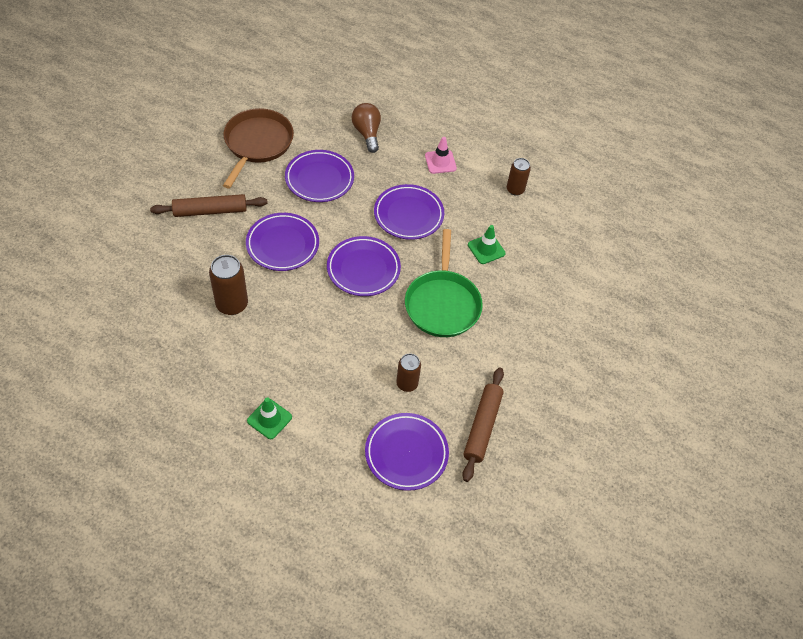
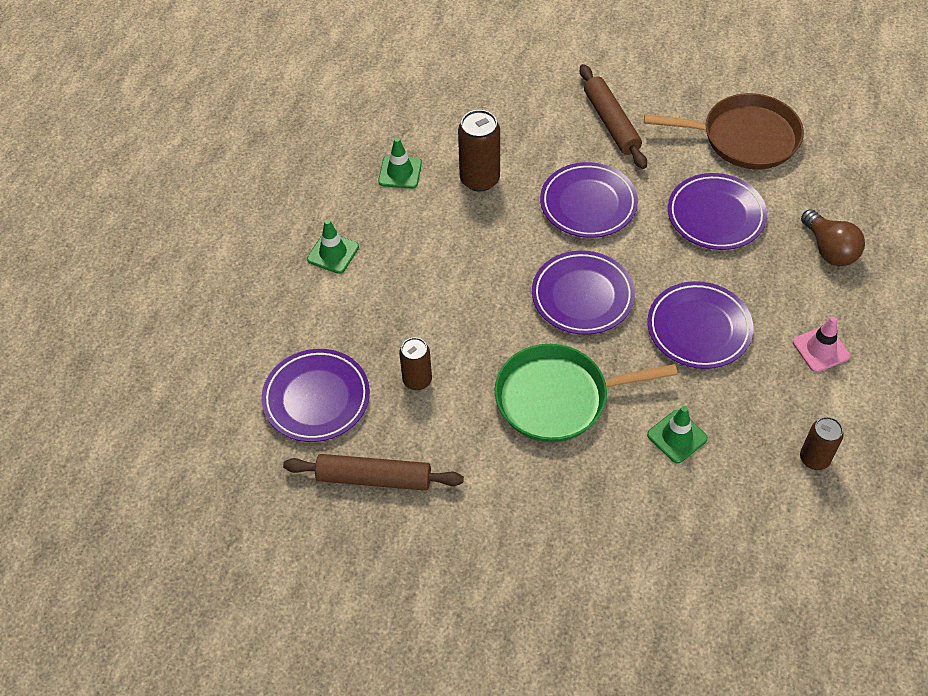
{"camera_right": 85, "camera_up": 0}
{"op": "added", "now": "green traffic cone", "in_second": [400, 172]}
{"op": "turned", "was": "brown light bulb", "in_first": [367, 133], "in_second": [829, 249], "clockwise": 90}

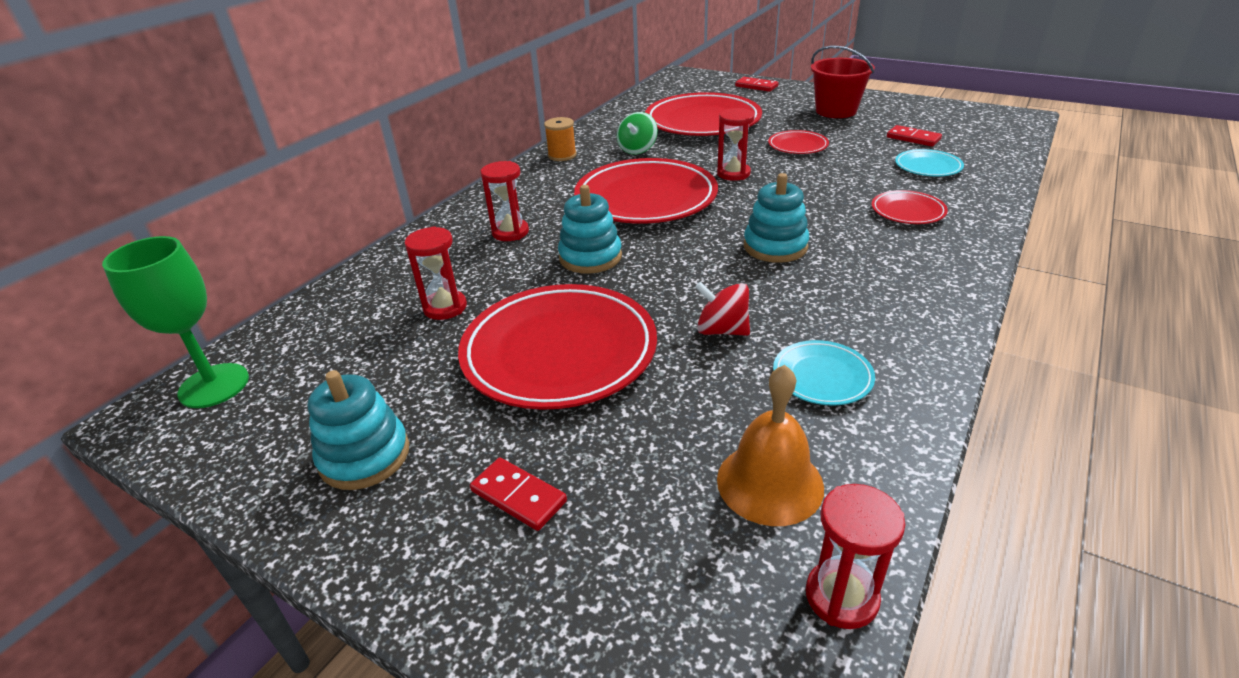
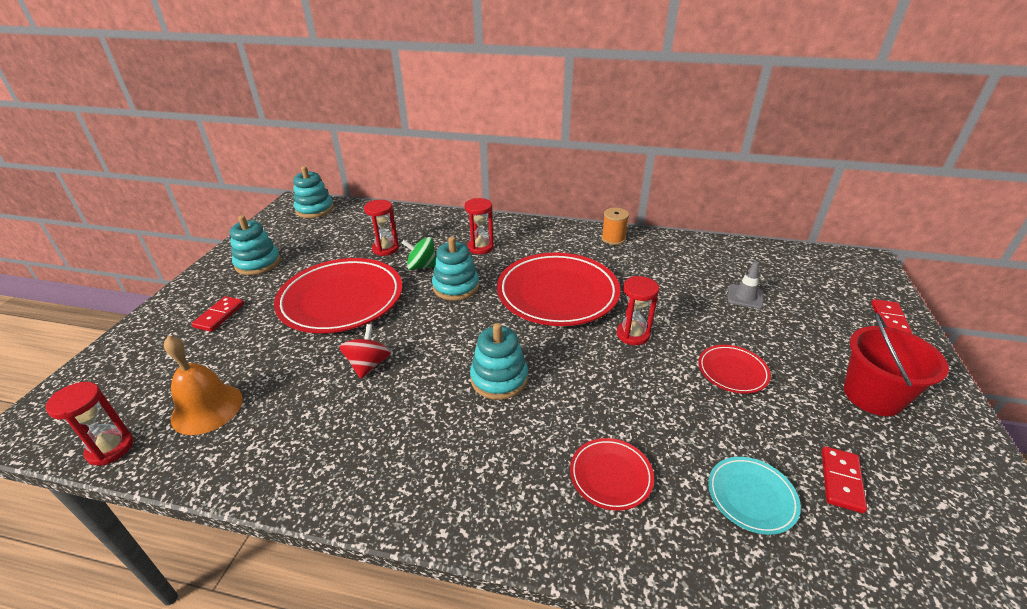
{"camera_right": 70, "camera_up": 0}
{"op": "removed", "was": "turquoise plate", "in_first": [822, 377]}
{"op": "moved", "was": "green spinning top", "in_first": [637, 149], "in_second": [422, 266]}
{"op": "replaced", "was": "green goblet", "now": "turquoise stacking toy", "in_first": [214, 385], "in_second": [315, 209]}
{"op": "replaced", "was": "red plate", "now": "grey traffic cone", "in_first": [702, 121], "in_second": [745, 297]}

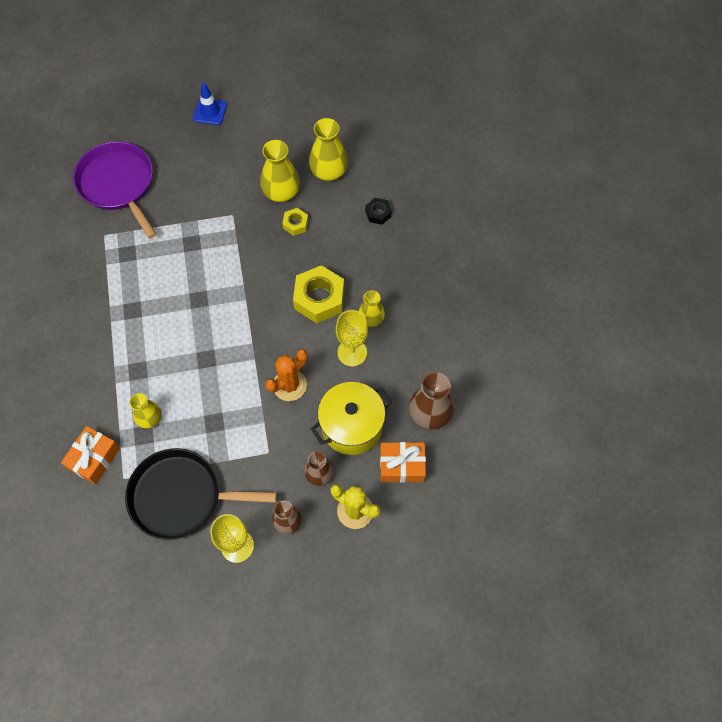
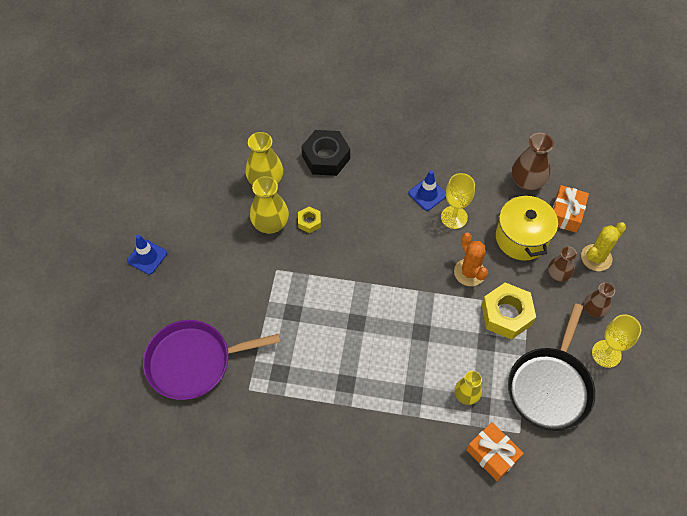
{"camera_right": -70, "camera_up": -5}
{"op": "moved", "was": "yellow nut", "in_first": [319, 298], "in_second": [506, 314]}
{"op": "replaced", "was": "yellow vase", "now": "blue traffic cone", "in_first": [371, 319], "in_second": [427, 194]}
{"op": "resized", "was": "black nut", "in_first": [378, 213], "in_second": [326, 157], "ratio": 1.95}

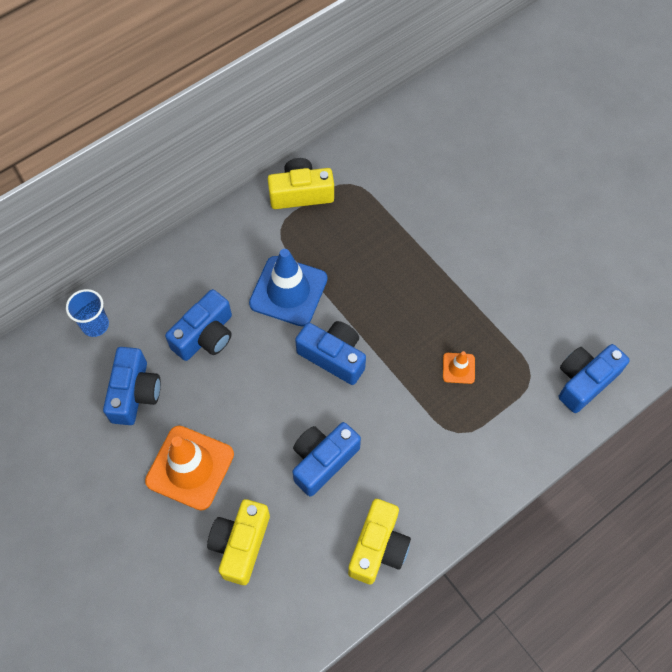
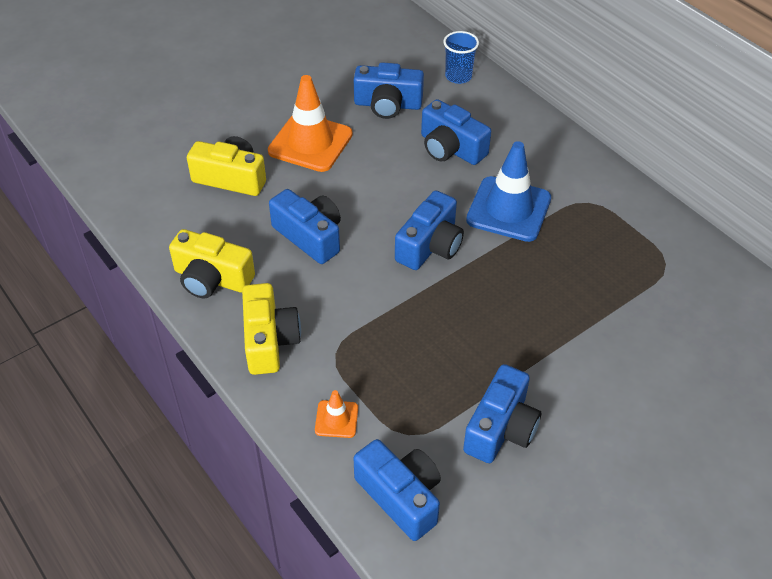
{"camera_right": 90, "camera_up": -15}
{"op": "added", "now": "blue camera", "in_second": [501, 428]}
{"op": "moved", "was": "yellow camera", "in_first": [301, 193], "in_second": [269, 340]}
{"op": "moved", "was": "orange traffic cone", "in_first": [458, 368], "in_second": [336, 419]}

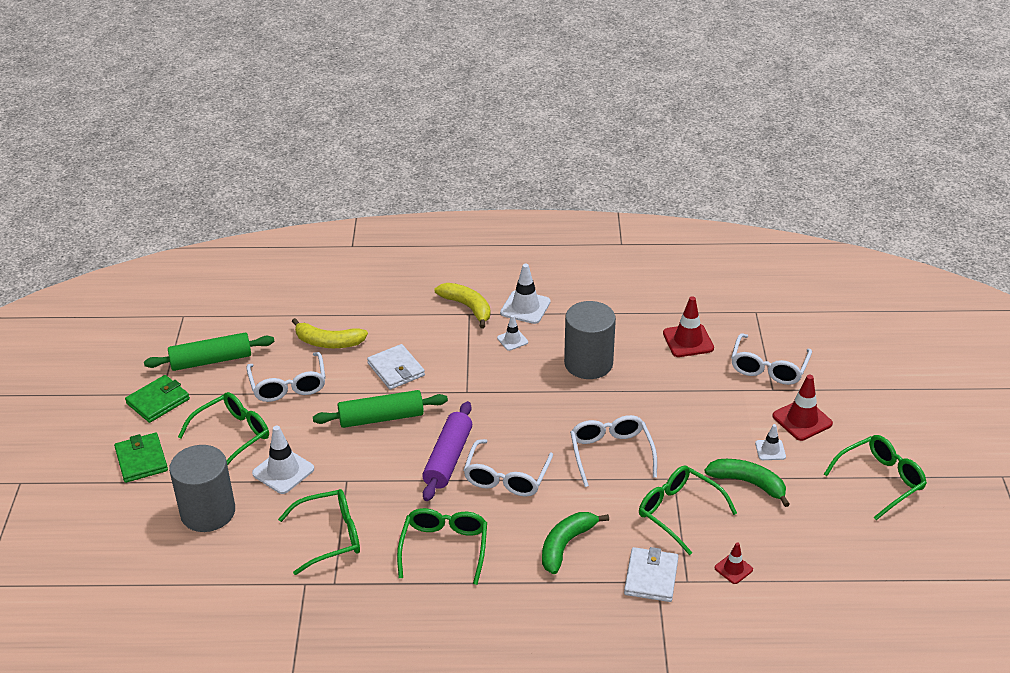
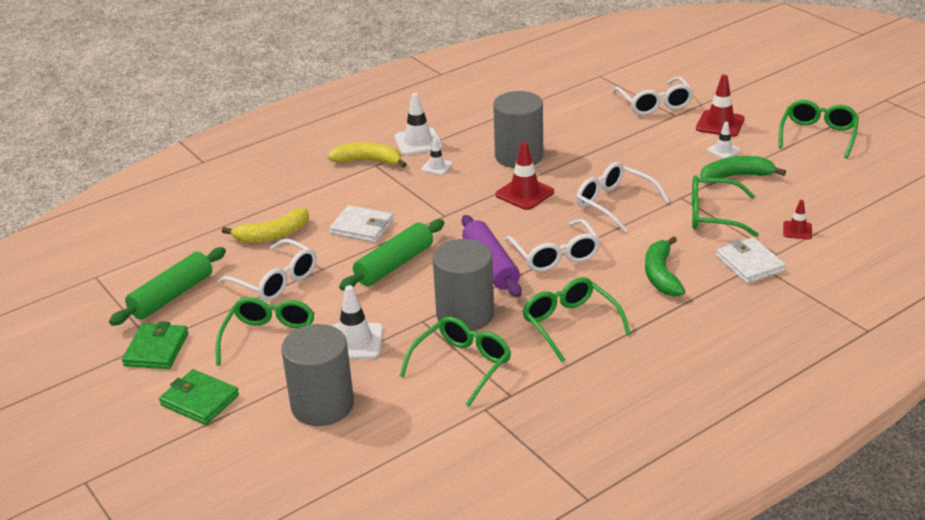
{"camera_right": -35, "camera_up": -5}
{"op": "added", "now": "grey cylinder", "in_second": [465, 314]}
{"op": "moved", "was": "red traffic cone", "in_first": [688, 341], "in_second": [524, 193]}

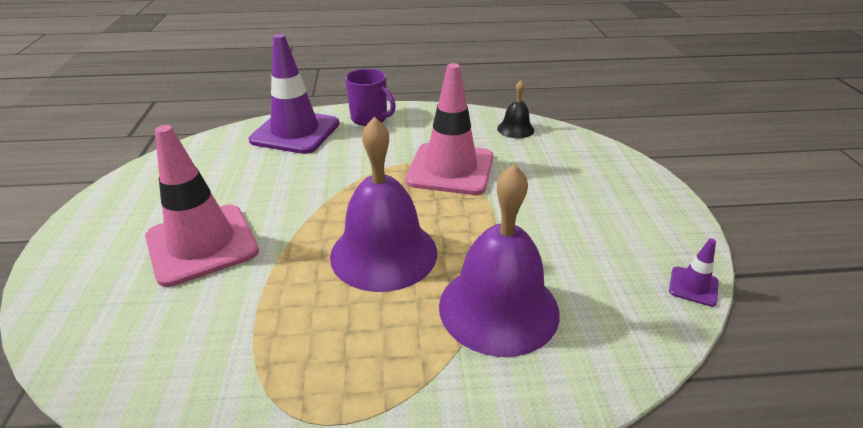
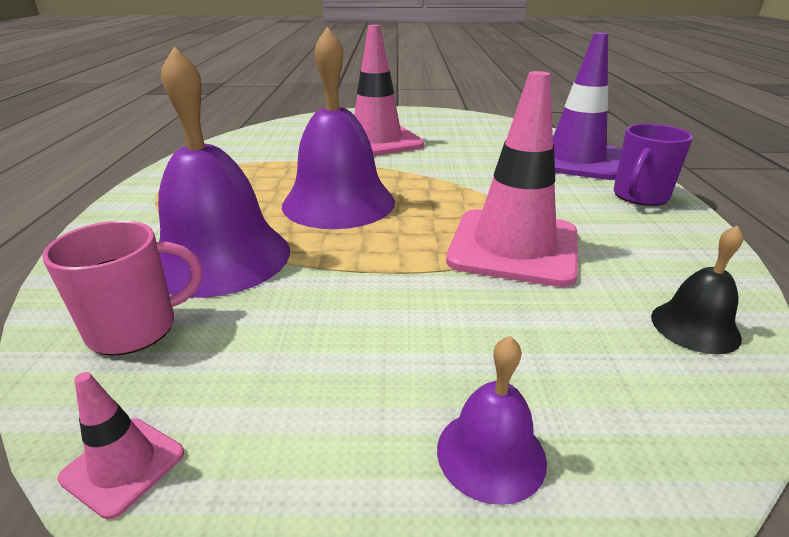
{"camera_right": 95, "camera_up": -5}
{"op": "added", "now": "pink mug", "in_second": [135, 328]}
{"op": "added", "now": "purple bell", "in_second": [491, 454]}
{"op": "recoloured", "was": "purple traffic cone", "now": "pink traffic cone", "in_first": [693, 286], "in_second": [123, 465]}

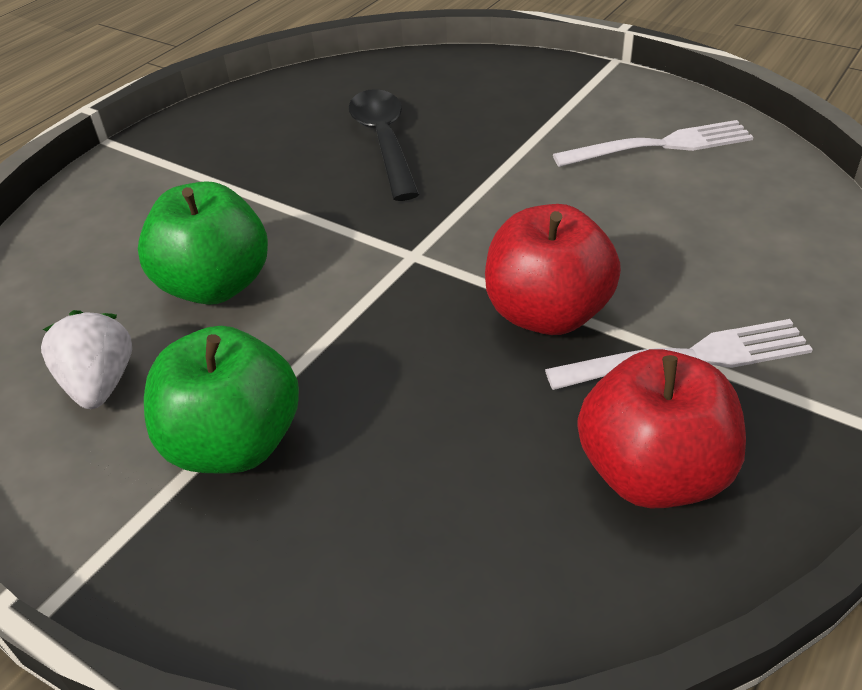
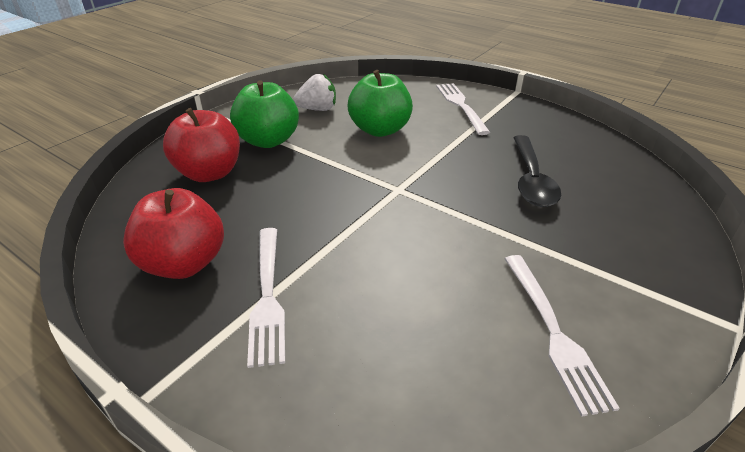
{"camera_right": 90, "camera_up": -5}
{"op": "added", "now": "white fork", "in_second": [460, 106]}
{"op": "moved", "was": "red apple", "in_first": [547, 314], "in_second": [209, 173]}
{"op": "turned", "was": "black spoon", "in_first": [384, 142], "in_second": [531, 179], "clockwise": 105}

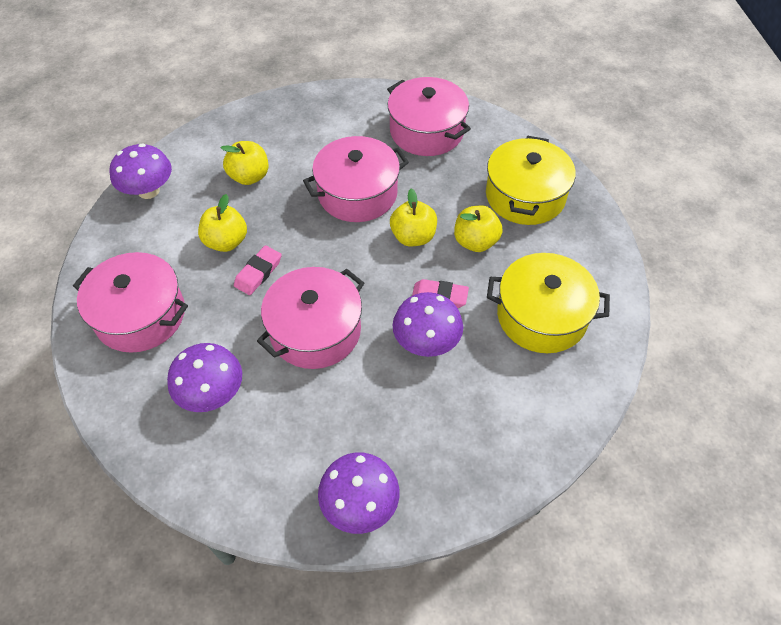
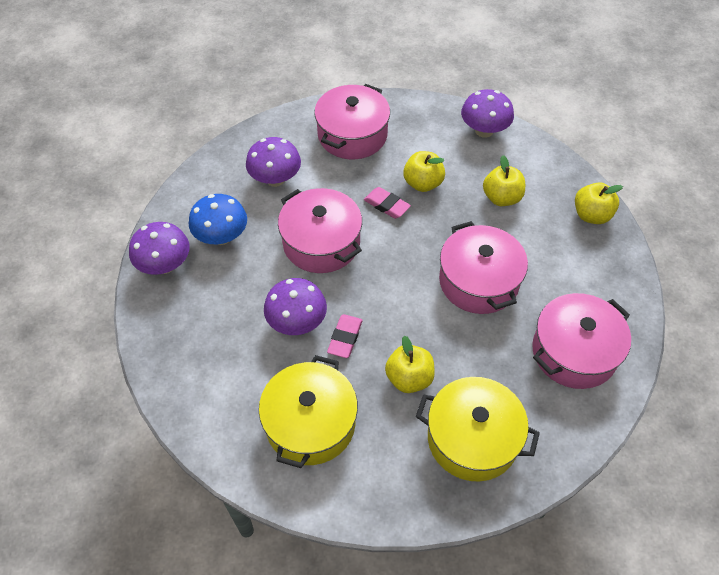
{"camera_right": 95, "camera_up": 0}
{"op": "added", "now": "blue mushroom", "in_second": [221, 236]}
{"op": "moved", "was": "yellow apple", "in_first": [413, 237], "in_second": [591, 215]}

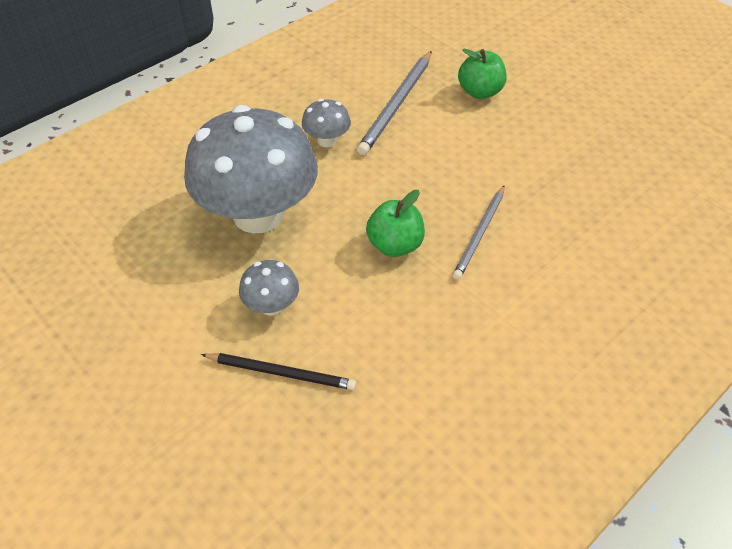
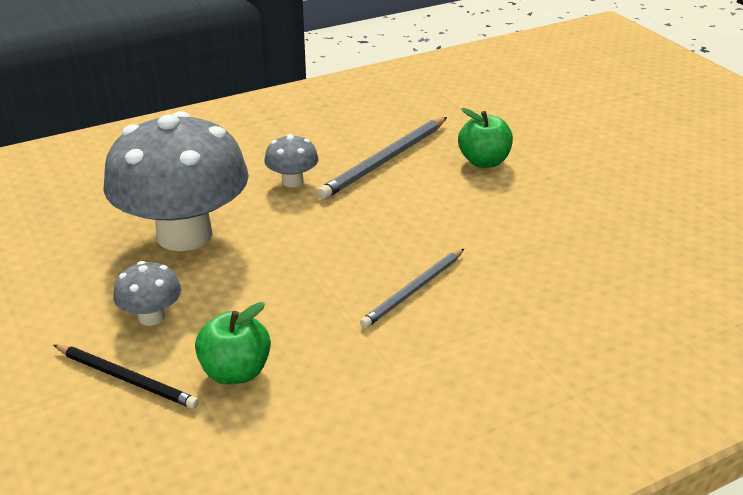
{"camera_right": 15, "camera_up": -15}
{"op": "moved", "was": "green apple", "in_first": [395, 245], "in_second": [235, 372]}

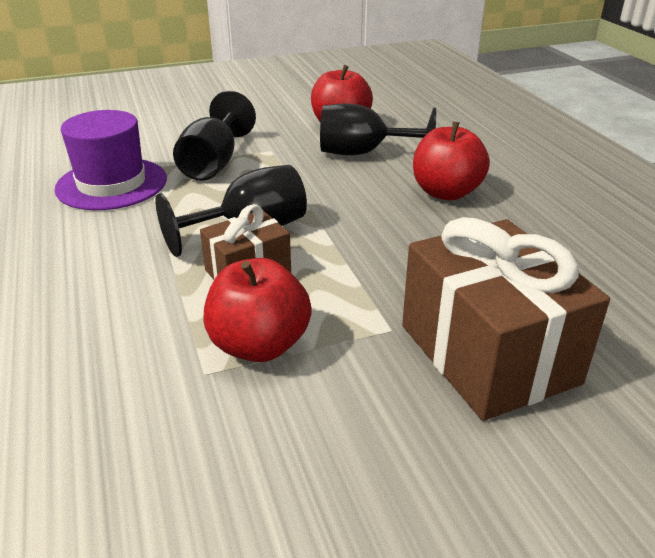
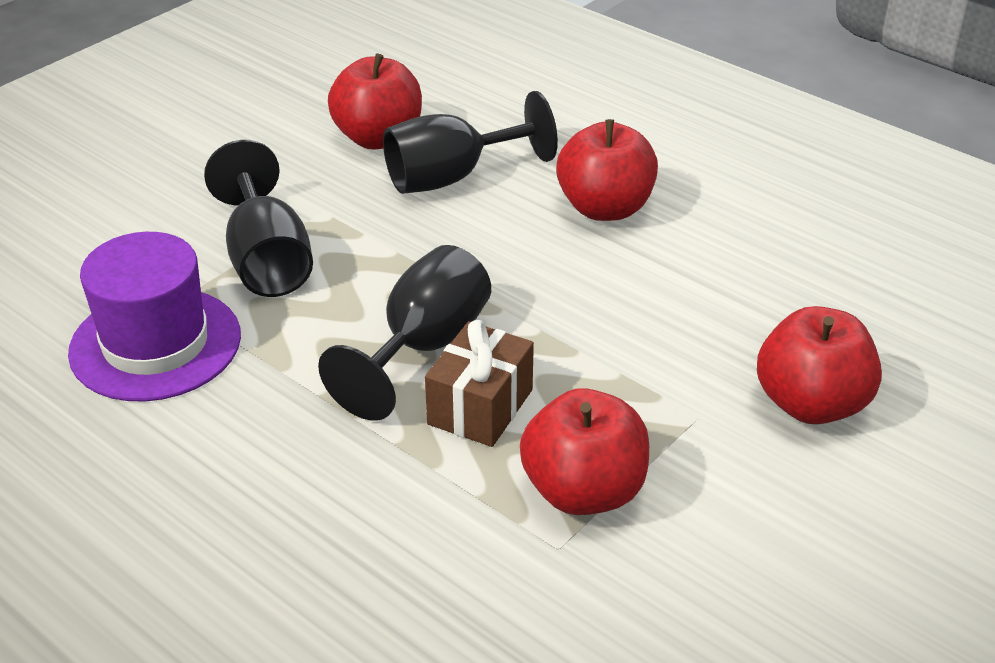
{"camera_right": -30, "camera_up": 5}
{"op": "replaced", "was": "brown gift", "now": "red apple", "in_first": [488, 354], "in_second": [811, 404]}

